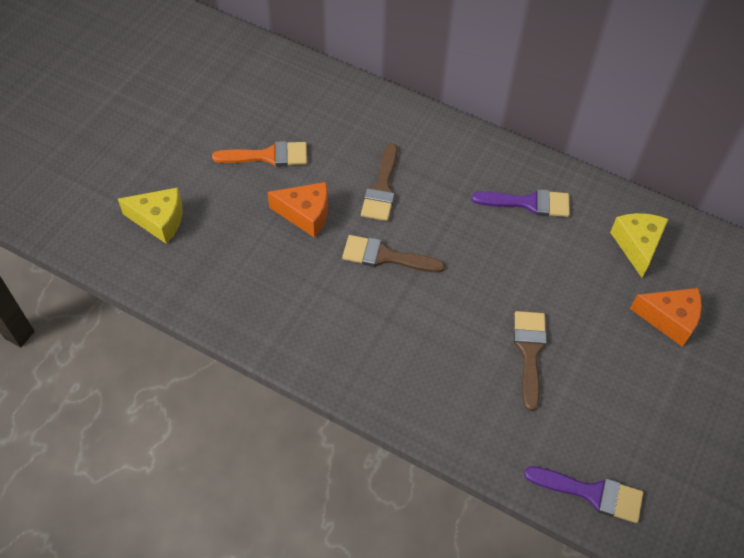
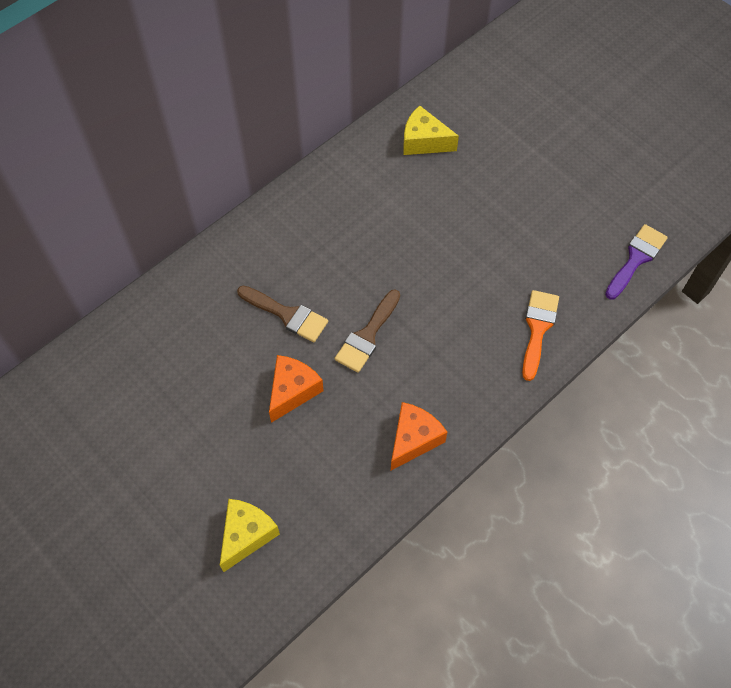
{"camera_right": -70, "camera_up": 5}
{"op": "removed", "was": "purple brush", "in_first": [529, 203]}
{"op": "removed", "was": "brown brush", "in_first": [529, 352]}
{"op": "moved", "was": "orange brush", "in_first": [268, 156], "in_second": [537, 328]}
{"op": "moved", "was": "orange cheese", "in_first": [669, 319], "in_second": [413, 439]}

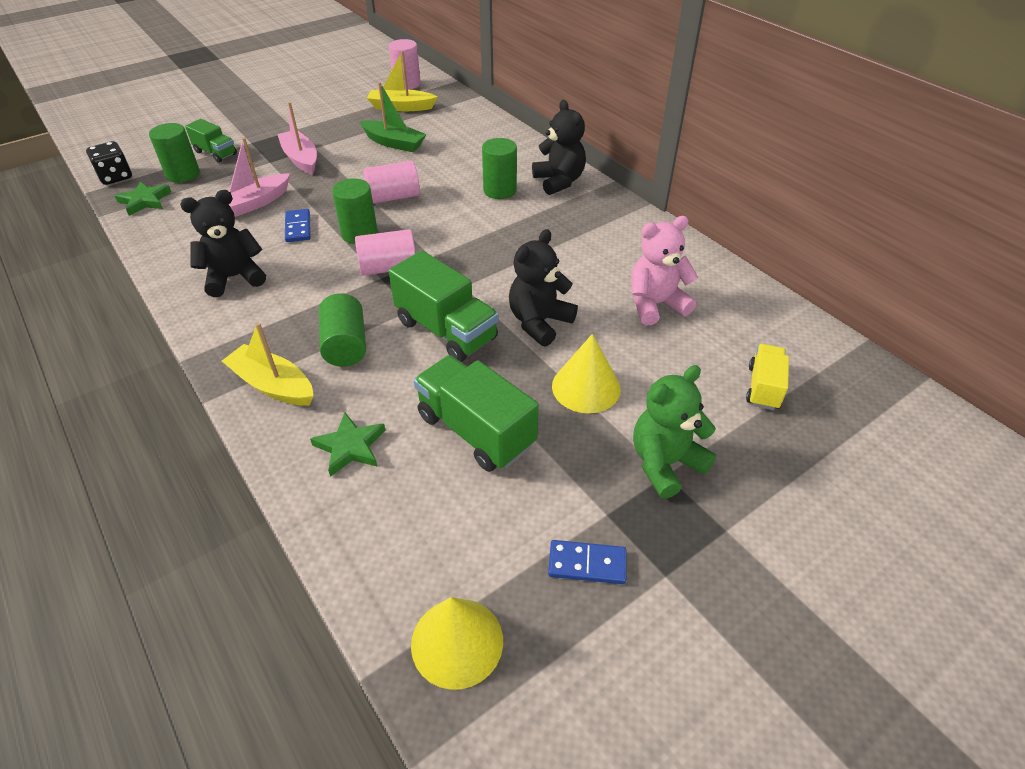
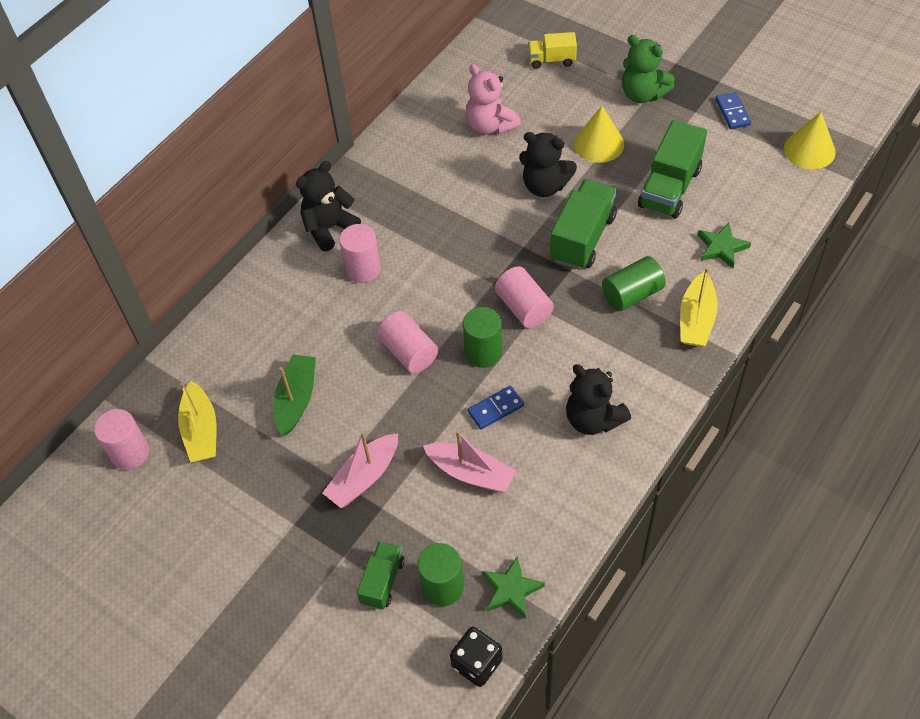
{"camera_right": -105, "camera_up": 10}
{"op": "recoloured", "was": "green cylinder", "now": "pink cylinder", "in_first": [500, 190], "in_second": [363, 269]}

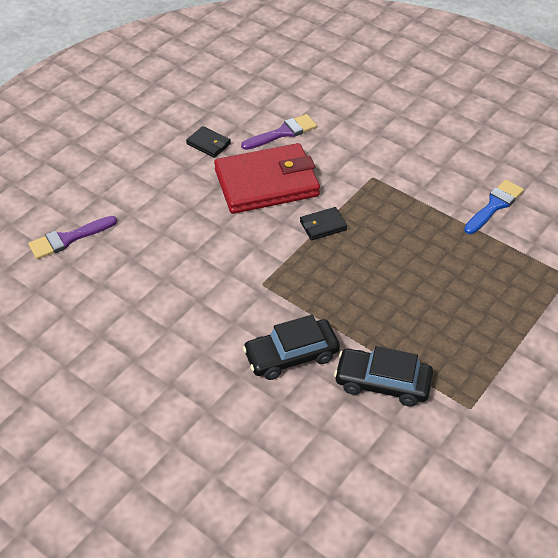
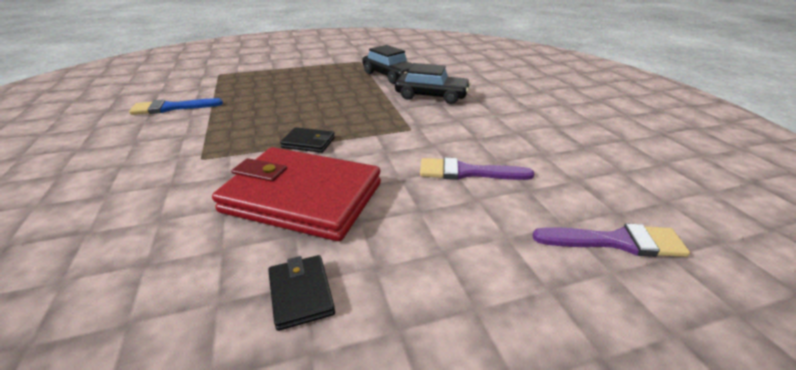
{"camera_right": -145, "camera_up": -15}
{"op": "moved", "was": "purple brush", "in_first": [283, 133], "in_second": [467, 172]}

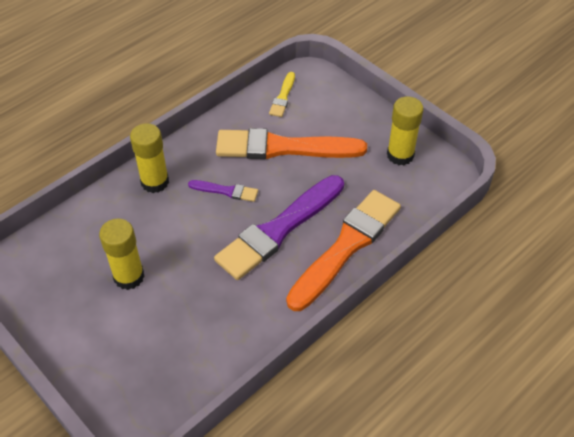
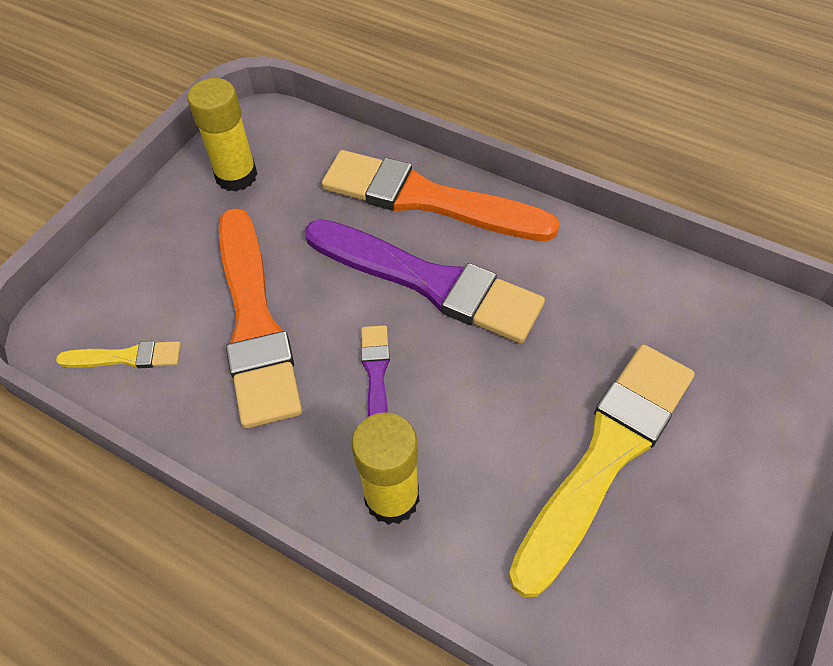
{"camera_right": -105, "camera_up": 5}
{"op": "replaced", "was": "yellow glue stick", "now": "yellow brush", "in_first": [129, 277], "in_second": [606, 456]}

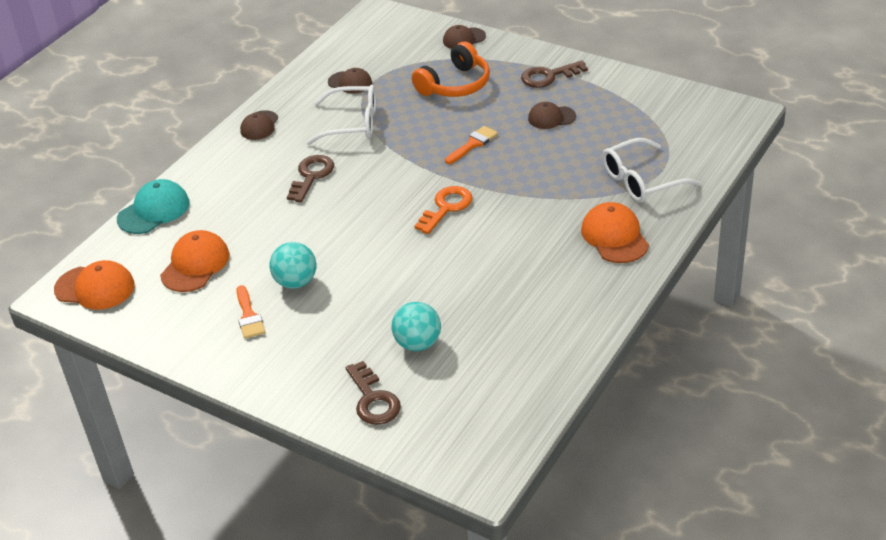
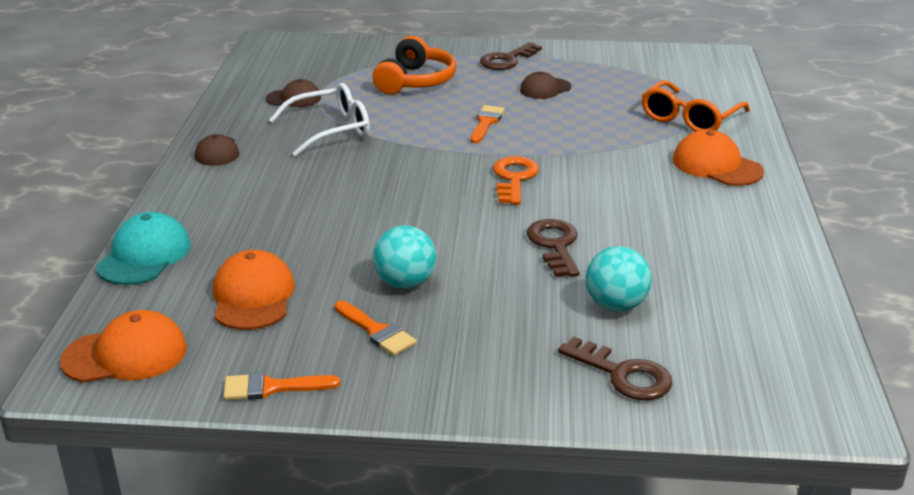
{"camera_right": -30, "camera_up": -10}
{"op": "removed", "was": "brown cap", "in_first": [464, 39]}
{"op": "added", "now": "orange brush", "in_second": [272, 387]}
{"op": "moved", "was": "brown key", "in_first": [311, 176], "in_second": [554, 245]}
{"op": "recoloured", "was": "white glasses", "now": "orange glasses", "in_first": [641, 180], "in_second": [689, 119]}

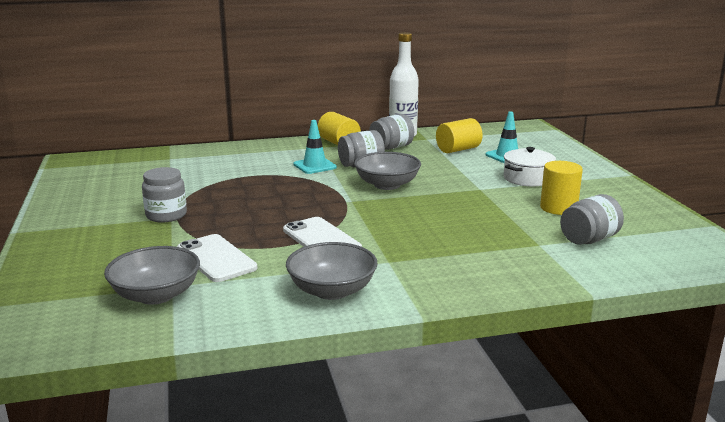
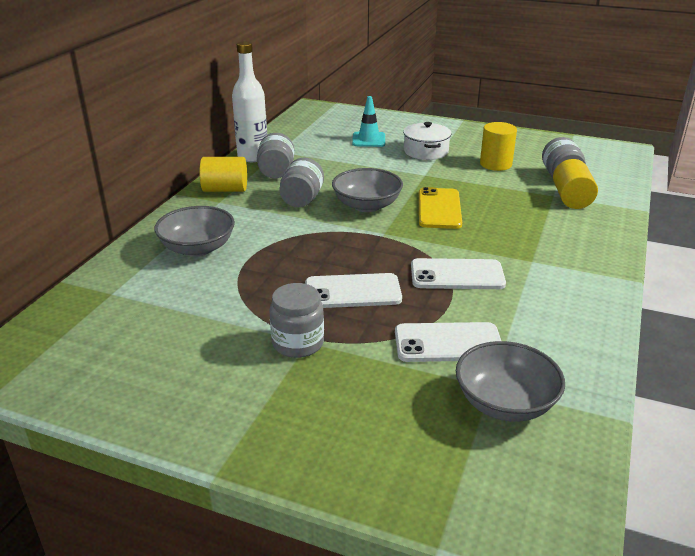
{"camera_right": -55, "camera_up": 10}
{"op": "removed", "was": "turquoise traffic cone", "in_first": [314, 166]}
{"op": "added", "now": "white phone", "in_second": [353, 292]}
{"op": "added", "now": "yellow phone", "in_second": [439, 209]}
{"op": "moved", "was": "grey bowl", "in_first": [332, 290], "in_second": [198, 248]}
{"op": "moved", "was": "yellow cylinder", "in_first": [458, 149], "in_second": [571, 199]}

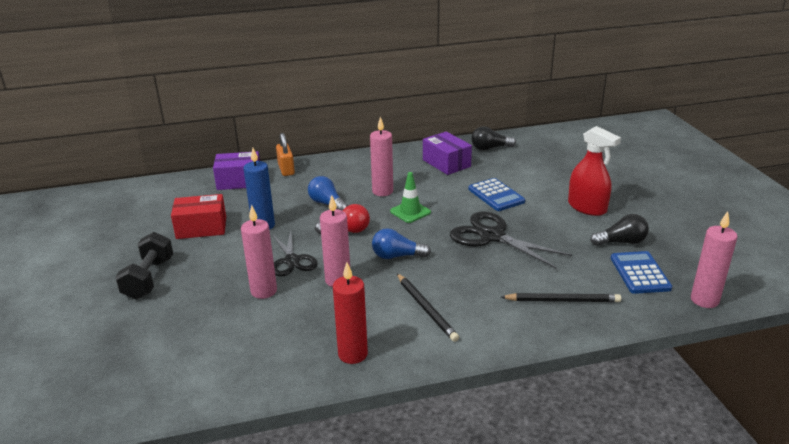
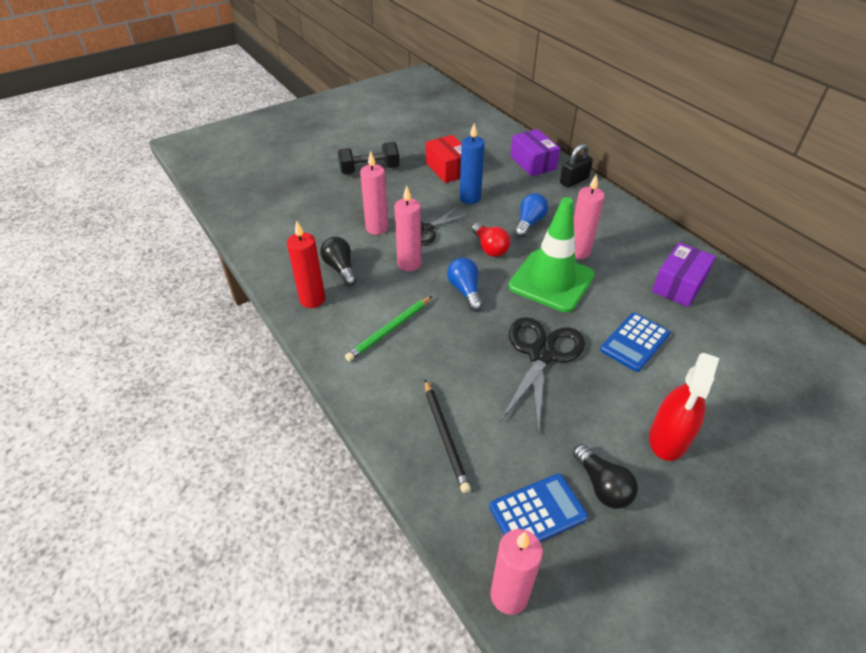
{"camera_right": 70, "camera_up": 15}
{"op": "moved", "was": "black light bulb", "in_first": [490, 148], "in_second": [340, 268]}
{"op": "recoloured", "was": "orange padlock", "now": "black padlock", "in_first": [286, 169], "in_second": [574, 181]}
{"op": "recoloured", "was": "black pencil", "now": "green pencil", "in_first": [426, 309], "in_second": [389, 330]}
{"op": "resized", "was": "green traffic cone", "in_first": [410, 212], "in_second": [551, 281], "ratio": 1.97}

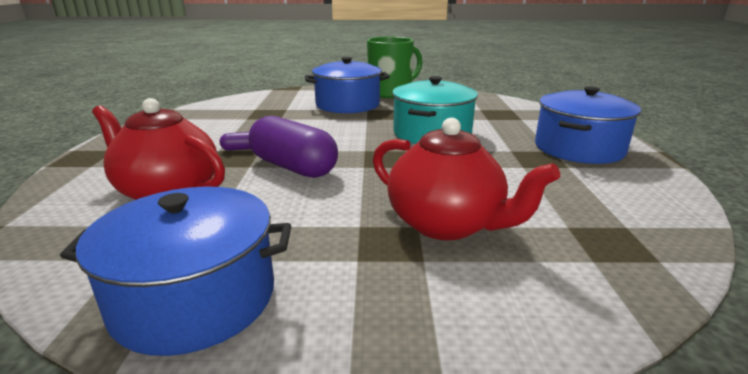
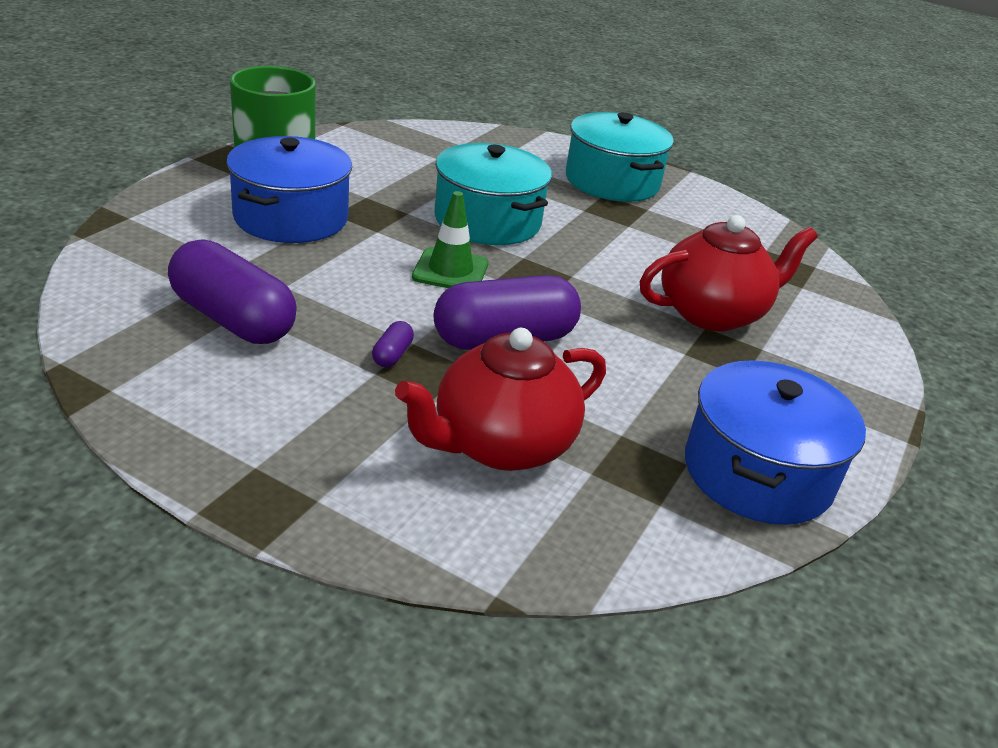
{"camera_right": -65, "camera_up": 10}
{"op": "added", "now": "purple capsule", "in_second": [233, 319]}
{"op": "added", "now": "green traffic cone", "in_second": [450, 270]}
{"op": "recoloured", "was": "blue pot", "now": "turquoise pot", "in_first": [578, 148], "in_second": [612, 181]}

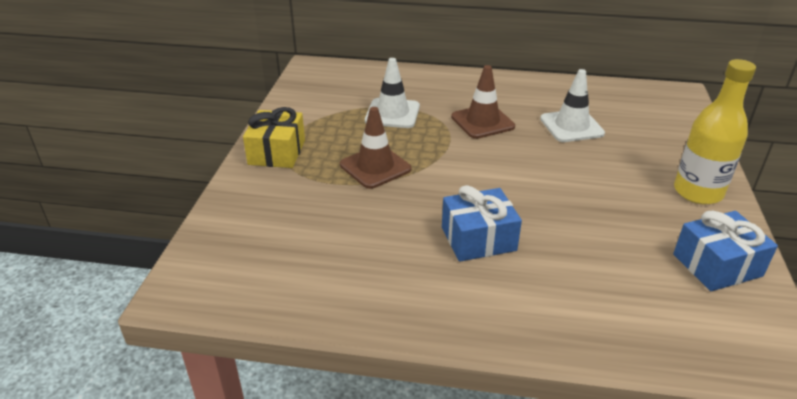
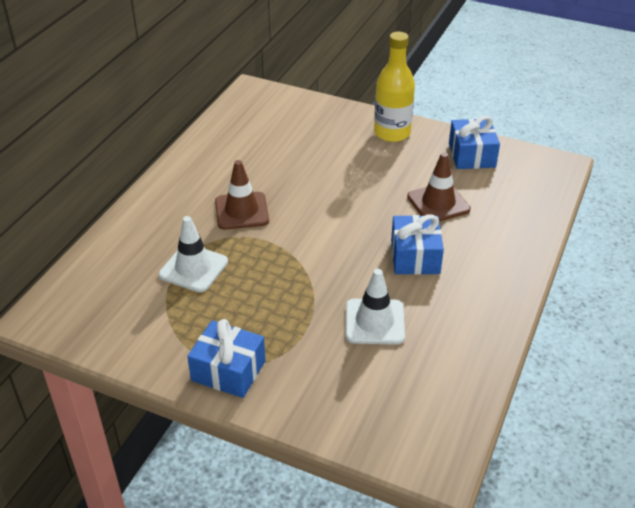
{"camera_right": -75, "camera_up": 5}
{"op": "moved", "was": "brown traffic cone", "in_first": [375, 167], "in_second": [438, 203]}
{"op": "moved", "was": "white traffic cone", "in_first": [571, 126], "in_second": [374, 322]}
{"op": "recoloured", "was": "yellow gift", "now": "blue gift", "in_first": [277, 152], "in_second": [228, 370]}

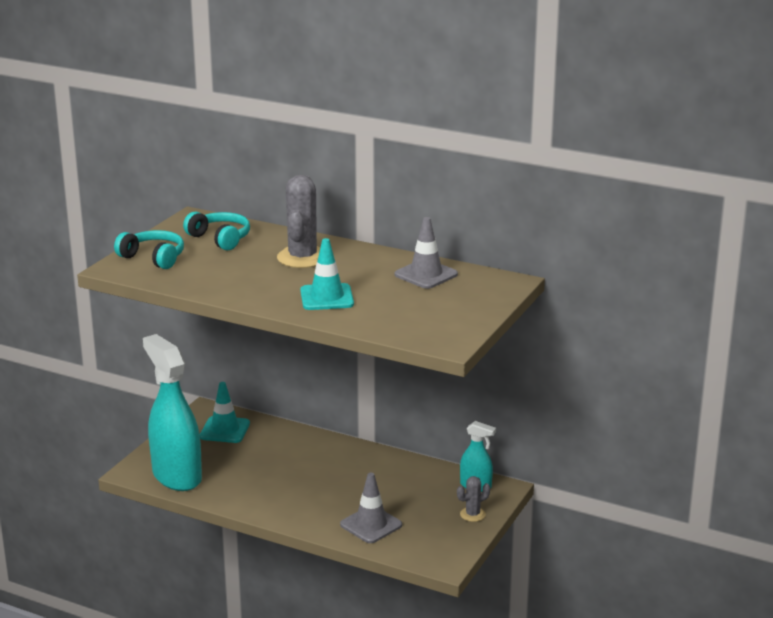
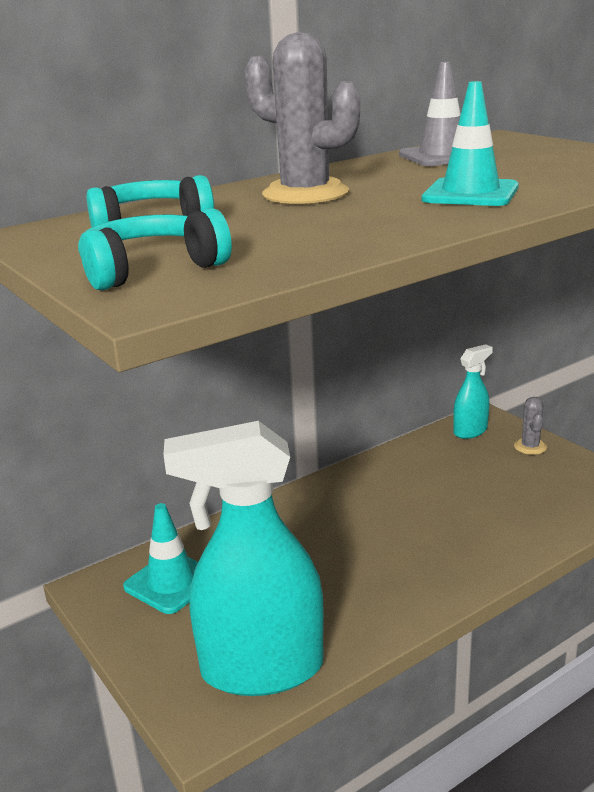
{"camera_right": -60, "camera_up": 0}
{"op": "removed", "was": "grey traffic cone", "in_first": [371, 525]}

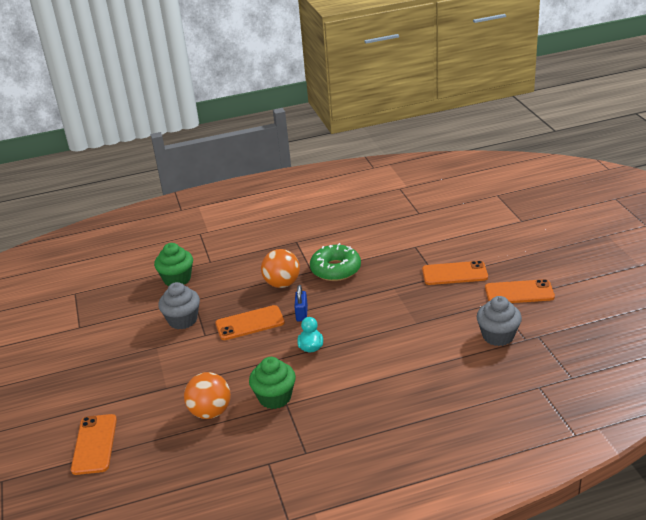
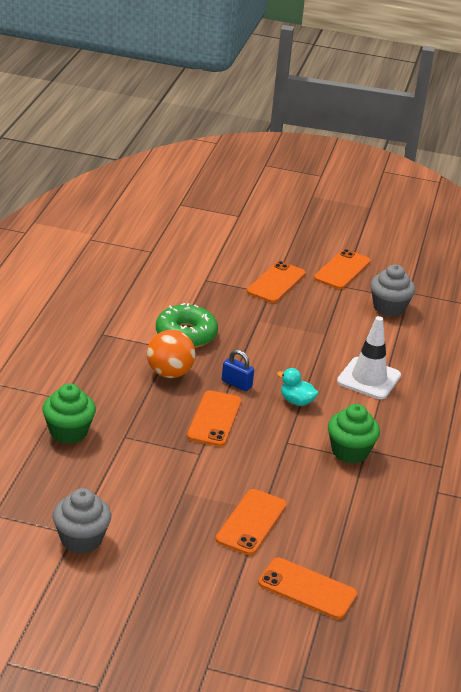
{"camera_right": -65, "camera_up": 0}
{"op": "removed", "was": "orange ball", "in_first": [210, 412]}
{"op": "added", "now": "orange phone", "in_second": [251, 522]}
{"op": "added", "now": "white traffic cone", "in_second": [369, 379]}
{"op": "moved", "was": "grey cupcake", "in_first": [182, 320], "in_second": [81, 539]}

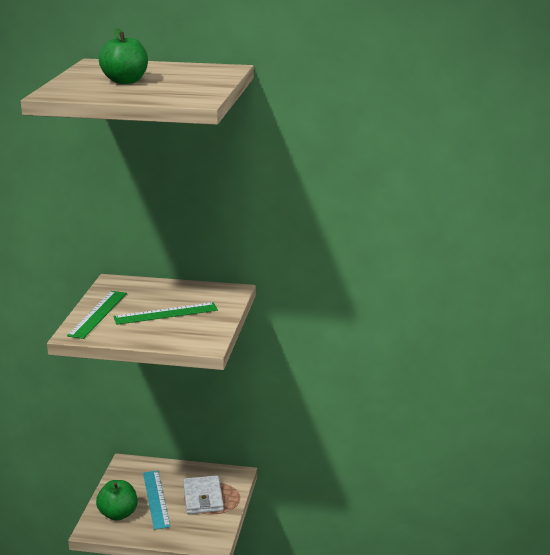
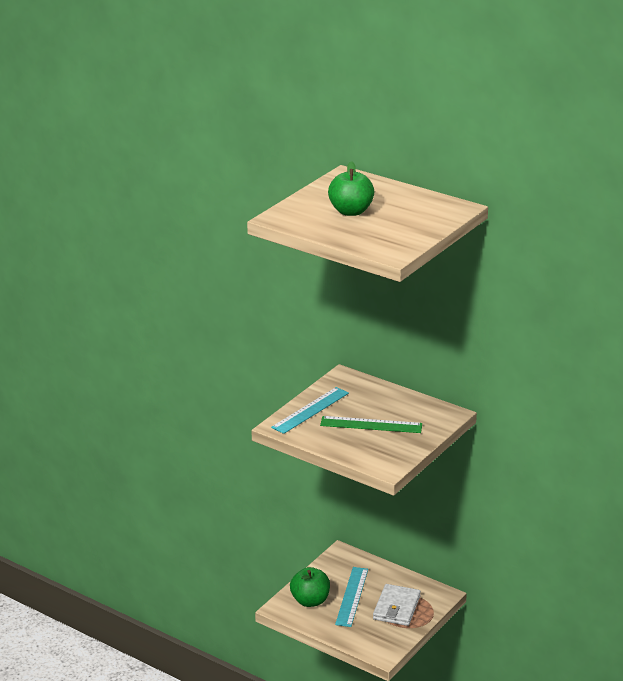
{"camera_right": 25, "camera_up": 5}
{"op": "recoloured", "was": "green ruler", "now": "turquoise ruler", "in_first": [98, 314], "in_second": [310, 410]}

